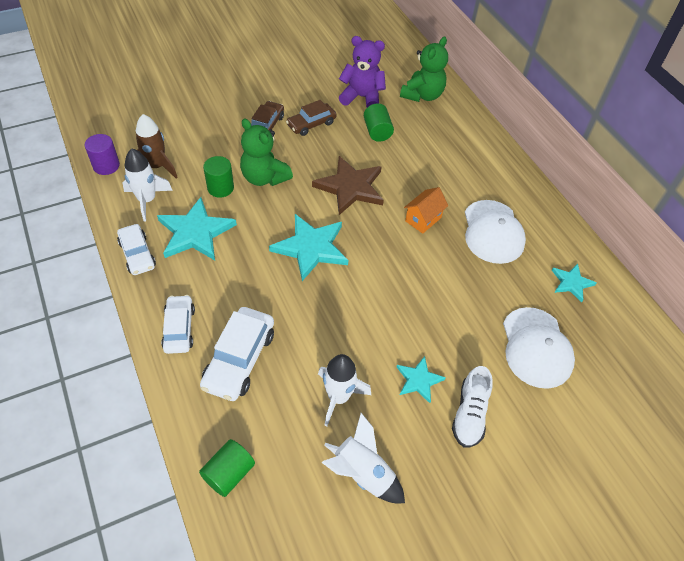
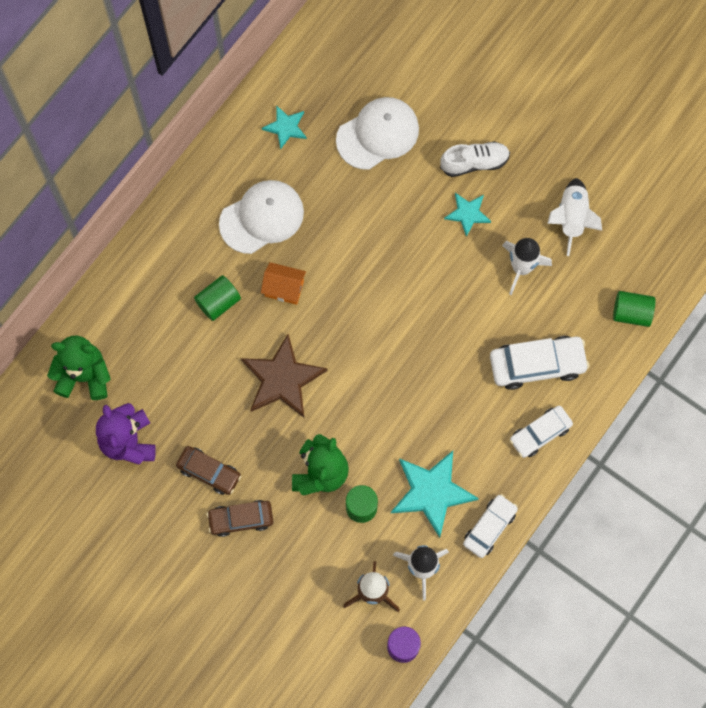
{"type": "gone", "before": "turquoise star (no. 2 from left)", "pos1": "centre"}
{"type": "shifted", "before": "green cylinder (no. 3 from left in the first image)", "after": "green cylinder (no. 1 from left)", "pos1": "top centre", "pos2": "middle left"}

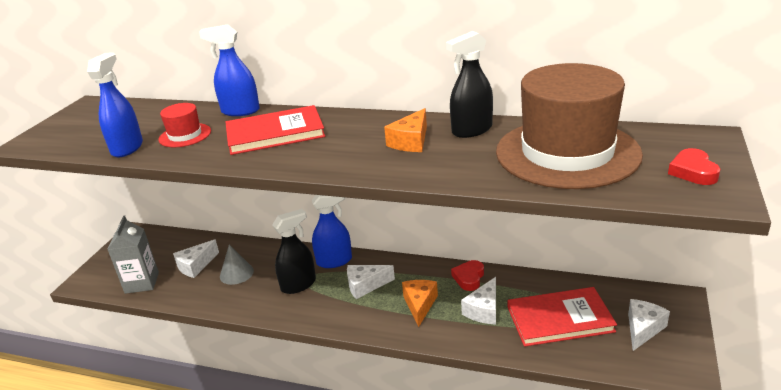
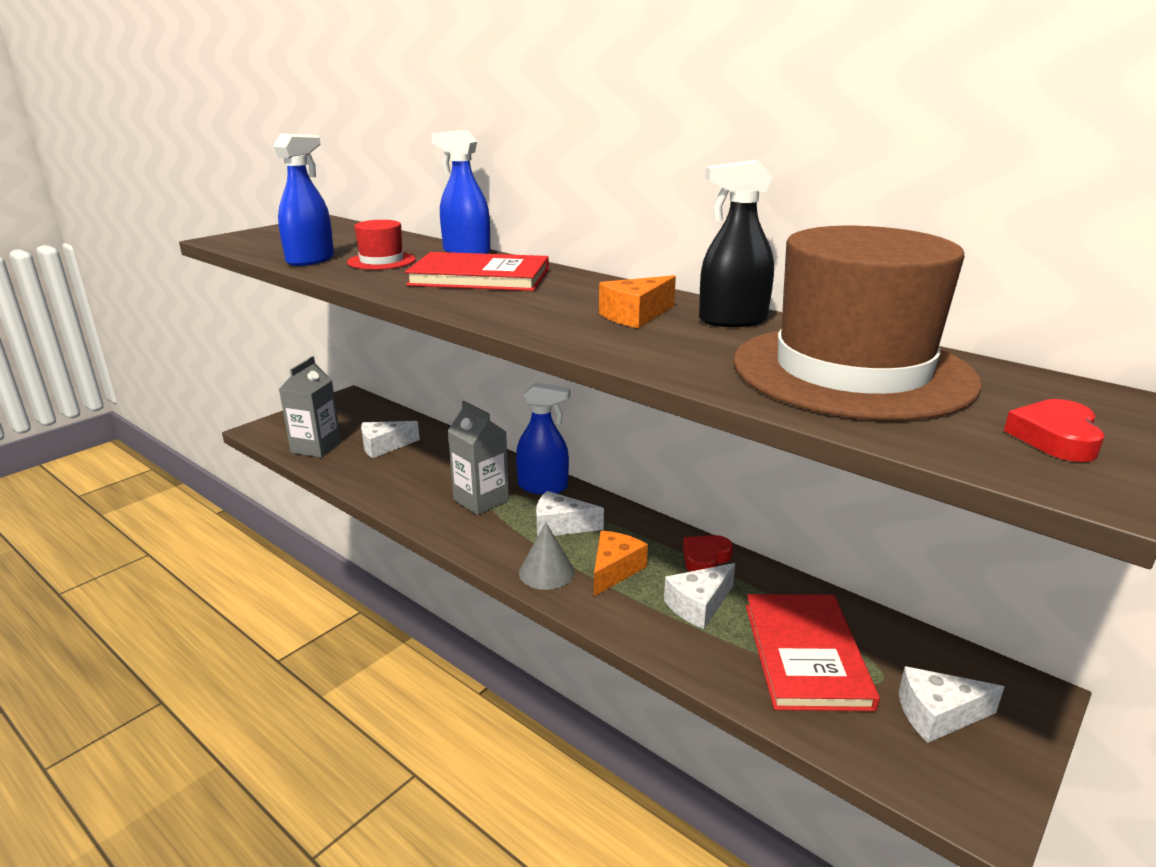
{"type": "shifted", "before": "grey cone", "pos1": "bottom left", "pos2": "centre"}
{"type": "swapped", "before": "black spray bottle (no. 1 from left)", "after": "grey carton (no. 2 from left)", "pos1": "centre", "pos2": "centre"}
{"type": "rotated", "before": "red book (no. 2 from left)", "pos1": "bottom right", "pos2": "bottom right", "turn": 75}
{"type": "rotated", "before": "white cheese (no. 4 from left)", "pos1": "bottom right", "pos2": "bottom right", "turn": -150}

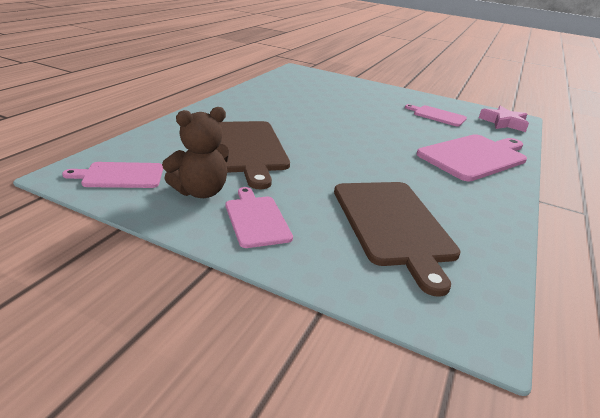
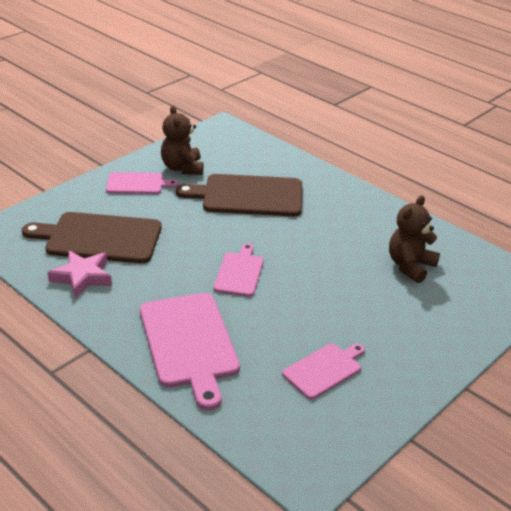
{"type": "shifted", "before": "pink cutting board (no. 1 from left in the first image)", "after": "pink cutting board (no. 3 from left)", "pos1": "middle left", "pos2": "centre"}
{"type": "shifted", "before": "pink star", "pos1": "top right", "pos2": "middle left"}
{"type": "new", "after": "brown teddy bear (no. 2 from left)", "pos2": "middle right"}

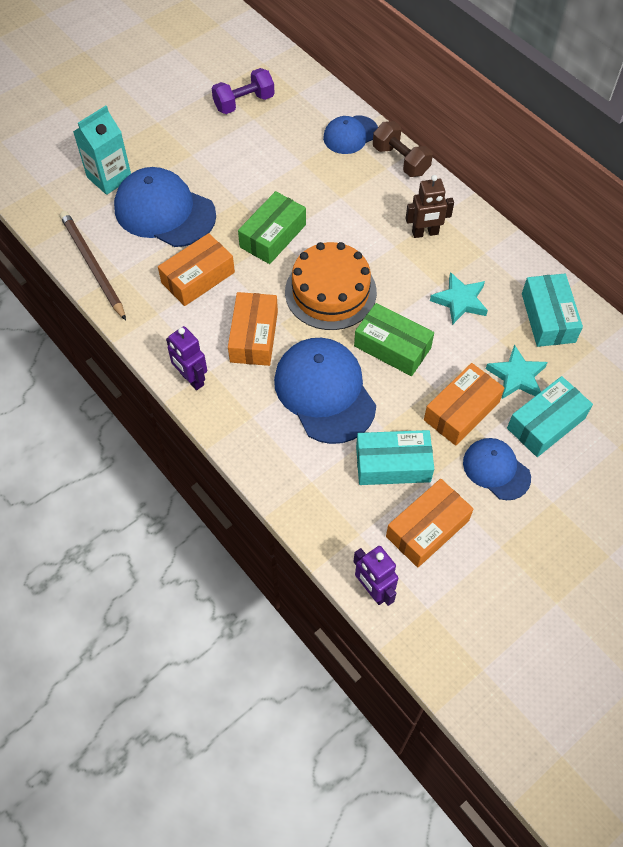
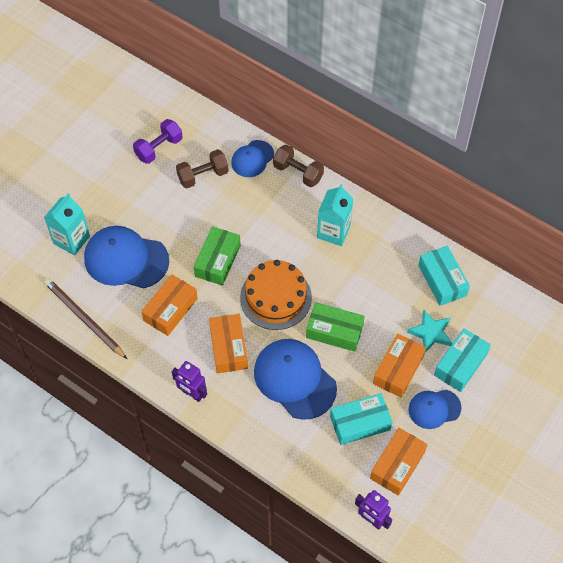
{"type": "swapped", "before": "brown robot", "after": "turquoise carton (no. 2 from left)", "pos1": "top right", "pos2": "centre"}
{"type": "gone", "before": "turquoise star (no. 1 from left)", "pos1": "middle right"}
{"type": "rotated", "before": "blue cap (no. 4 from left)", "pos1": "middle right", "pos2": "bottom right", "turn": -45}
{"type": "new", "after": "brown dumbbell (no. 1 from left)", "pos2": "top centre"}

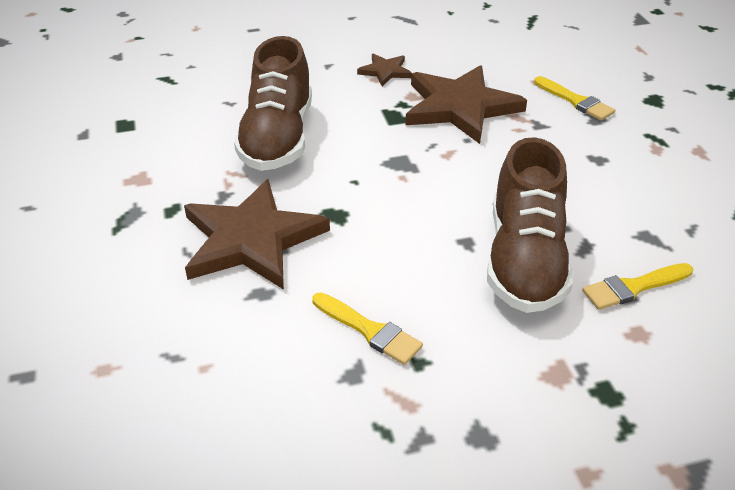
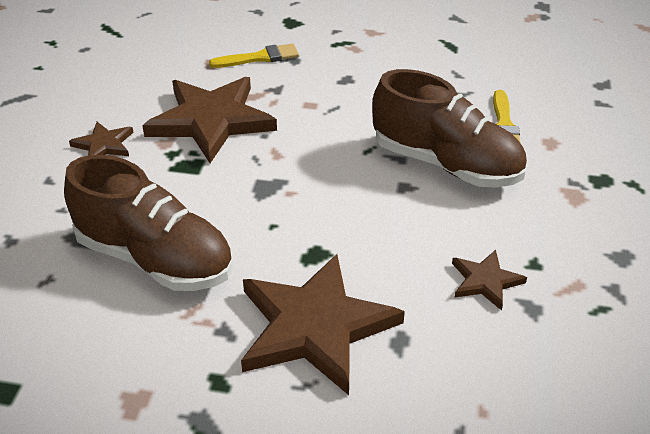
{"type": "swapped", "before": "yellow brush (no. 1 from left)", "after": "brown star (no. 4 from left)", "pos1": "bottom centre", "pos2": "middle right"}

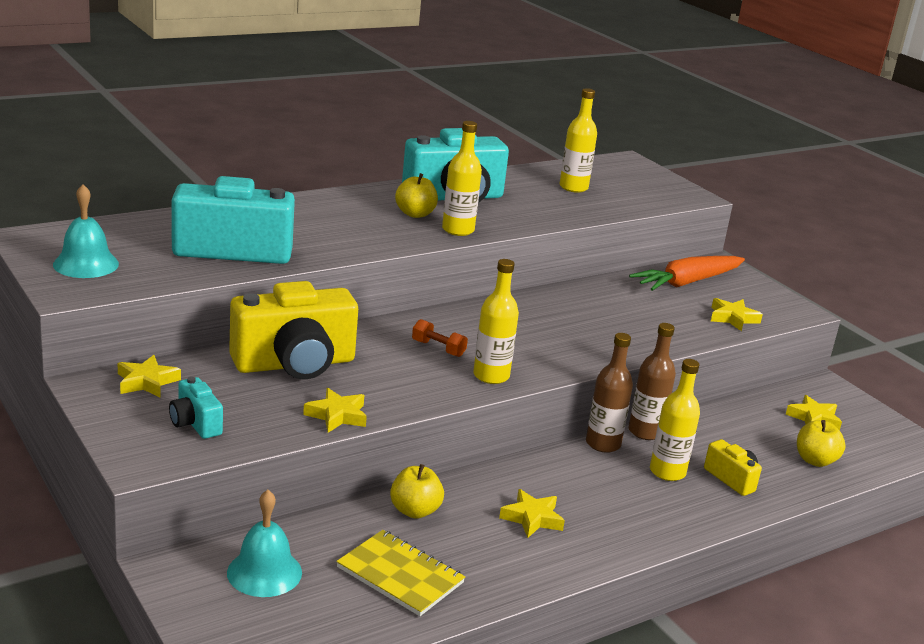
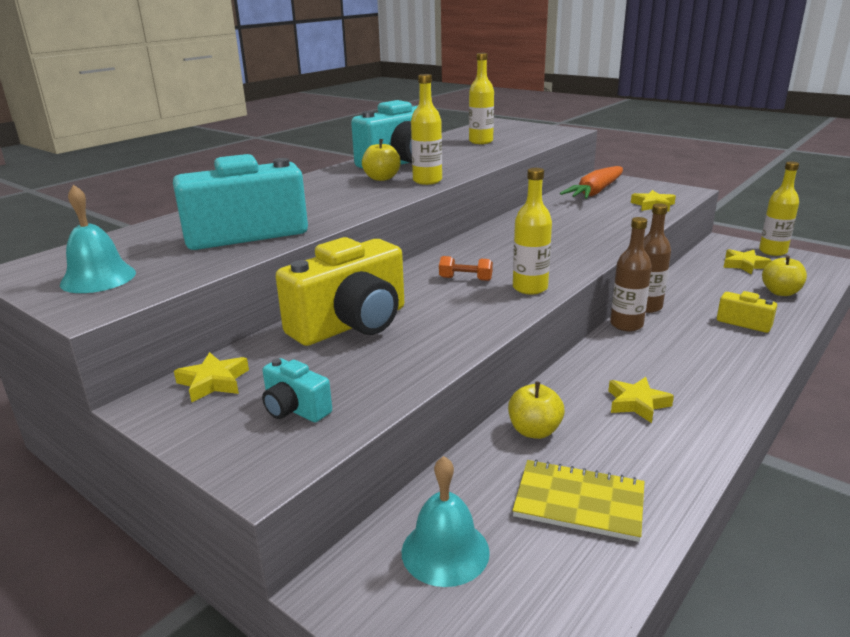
{"type": "gone", "before": "yellow star (no. 2 from left)", "pos1": "centre"}
{"type": "shifted", "before": "yellow bottle (no. 4 from left)", "pos1": "middle right", "pos2": "top right"}

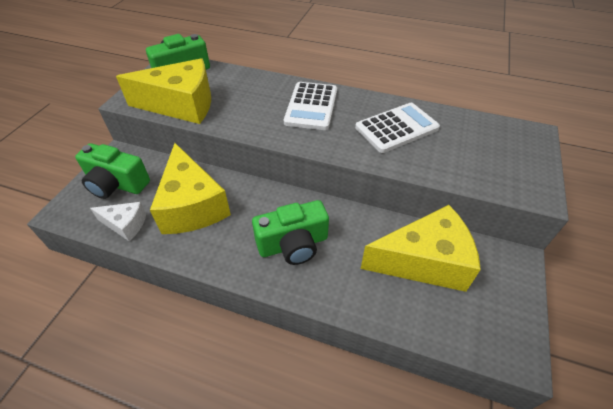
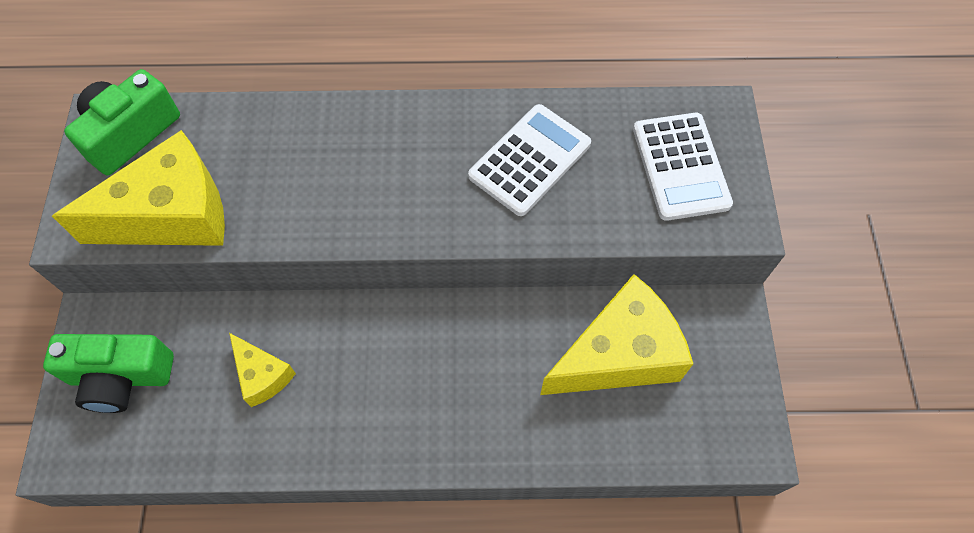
{"type": "gone", "before": "white cheese", "pos1": "middle left"}
{"type": "scaled", "before": "yellow cheese (no. 2 from left)", "pos1": "middle left", "pos2": "bottom left", "scale": 0.51}
{"type": "gone", "before": "green camera (no. 3 from left)", "pos1": "centre"}
{"type": "shifted", "before": "white calculator (no. 1 from left in the first image)", "after": "white calculator (no. 2 from left)", "pos1": "top centre", "pos2": "top right"}

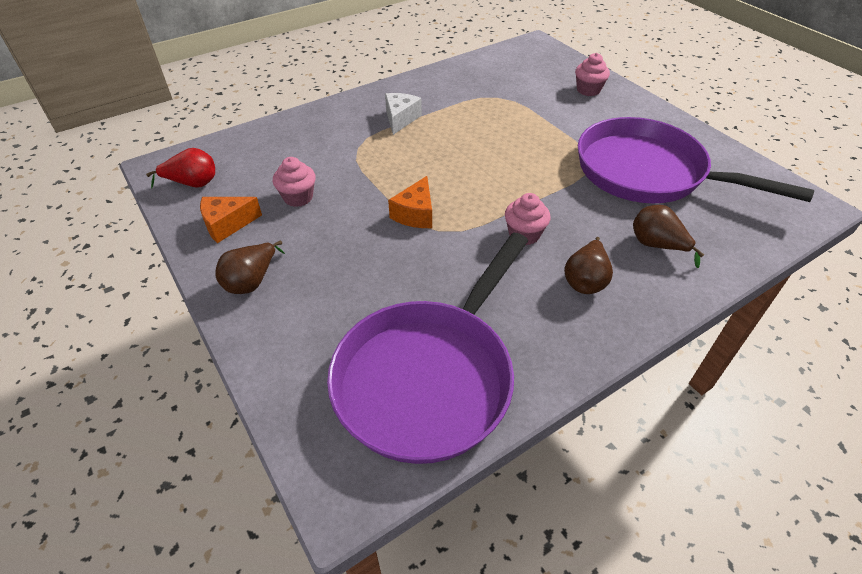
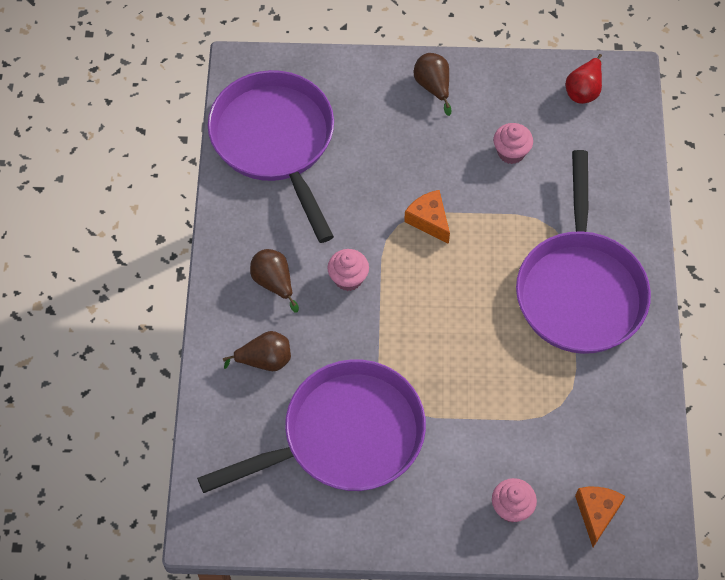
{"type": "shifted", "before": "orange cheese (no. 1 from left in the first image)", "after": "orange cheese (no. 2 from left)", "pos1": "middle left", "pos2": "bottom right"}
{"type": "swapped", "before": "white cheese", "after": "purple pan (no. 3 from left)", "pos1": "top centre", "pos2": "middle right"}

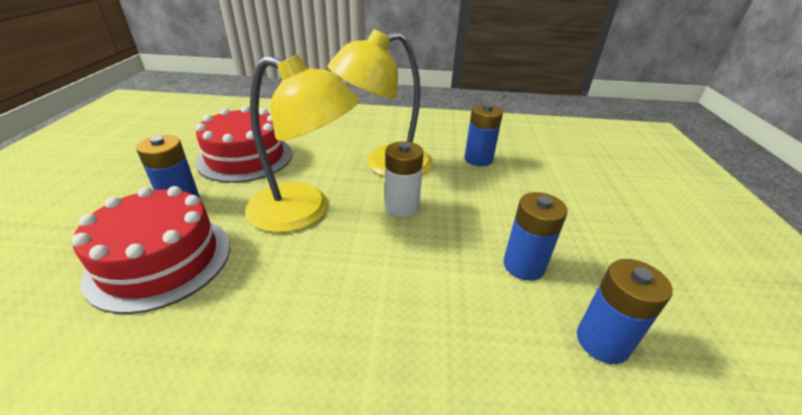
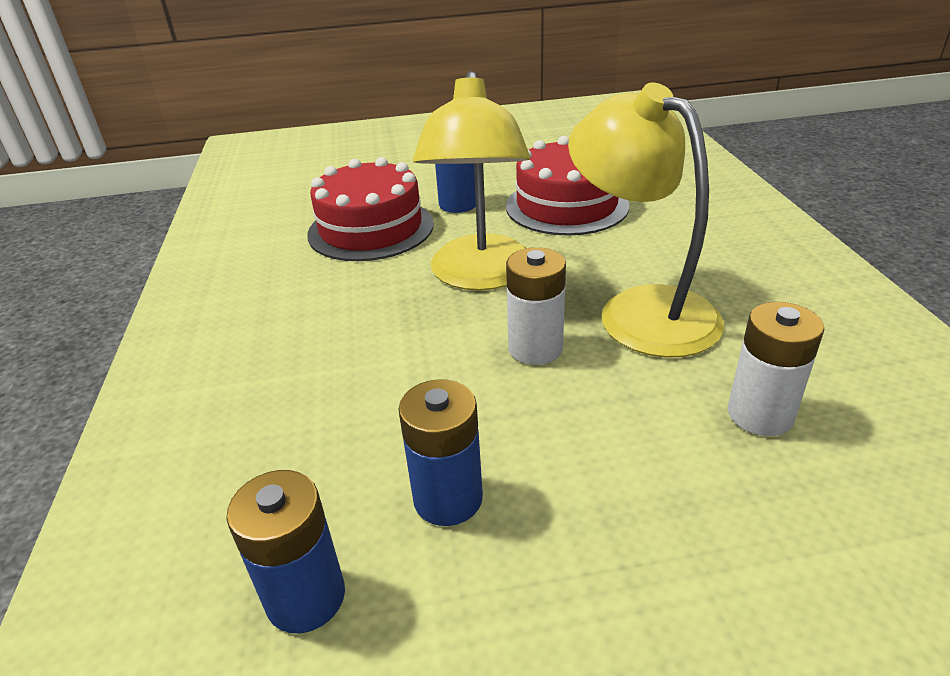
{"type": "repainted", "before": "blue battery (no. 2 from left)", "after": "white battery (no. 2 from left)", "pos1": "top centre", "pos2": "middle right"}

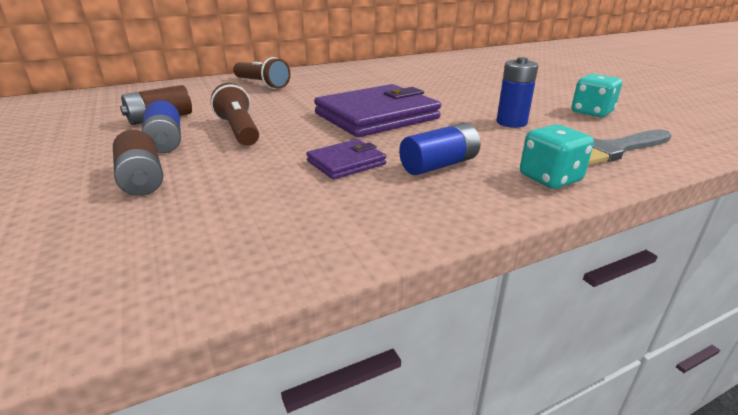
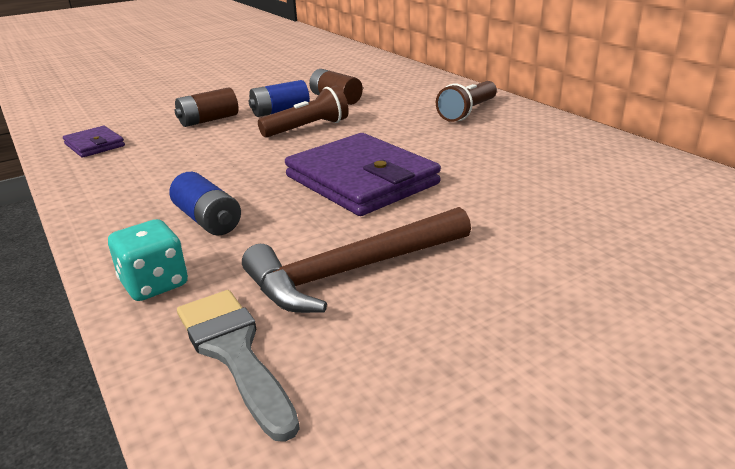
{"type": "shifted", "before": "purple wallet (no. 1 from left)", "pos1": "centre", "pos2": "top left"}
{"type": "swapped", "before": "blue battery (no. 3 from left)", "after": "brown hammer", "pos1": "top right", "pos2": "centre"}
{"type": "gone", "before": "turquoise dice (no. 2 from left)", "pos1": "top right"}

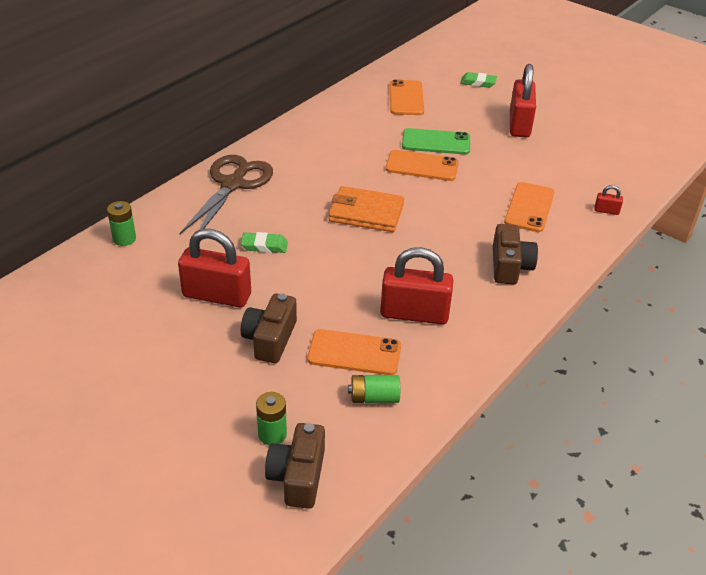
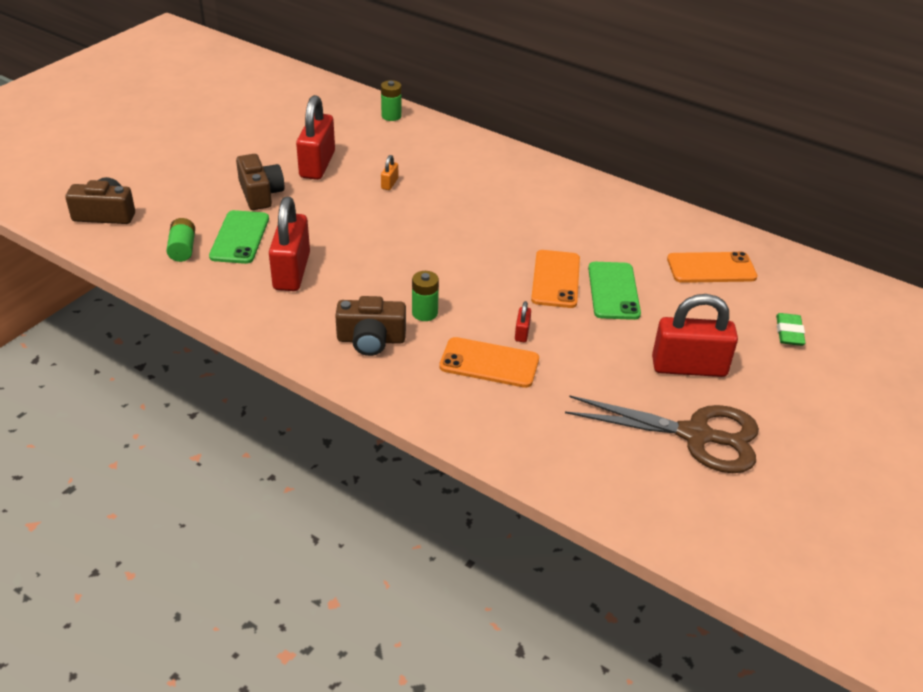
{"type": "shifted", "before": "brown scissors", "pos1": "middle left", "pos2": "middle right"}
{"type": "swapped", "before": "green eraser (no. 1 from left)", "after": "orange padlock", "pos1": "centre", "pos2": "top centre"}
{"type": "rotated", "before": "brown camera (no. 1 from left in the first image)", "pos1": "centre", "pos2": "top left", "turn": 60}
{"type": "shifted", "before": "green battery (no. 2 from left in the first image)", "after": "green battery (no. 3 from left)", "pos1": "bottom centre", "pos2": "centre"}
{"type": "repainted", "before": "orange phone (no. 1 from left)", "after": "green phone (no. 1 from left)", "pos1": "centre", "pos2": "middle left"}
{"type": "gone", "before": "orange wallet", "pos1": "centre"}
{"type": "shifted", "before": "red padlock (no. 4 from left in the first image)", "after": "red padlock (no. 3 from left)", "pos1": "middle right", "pos2": "centre"}

